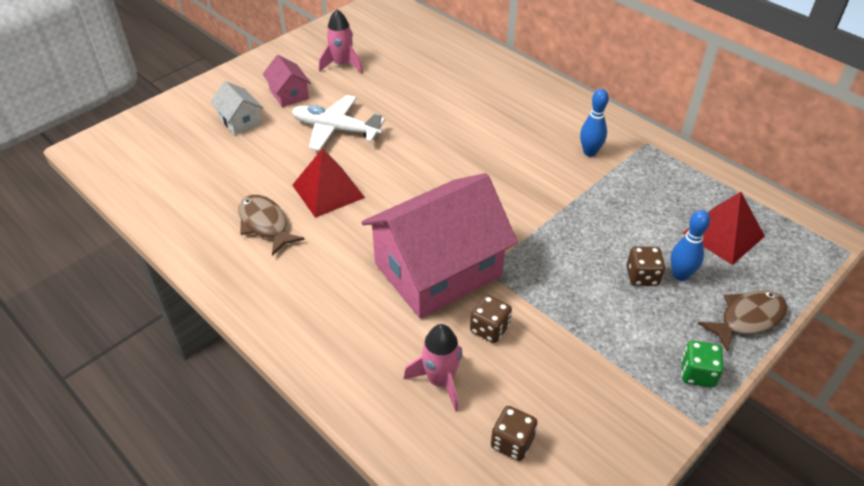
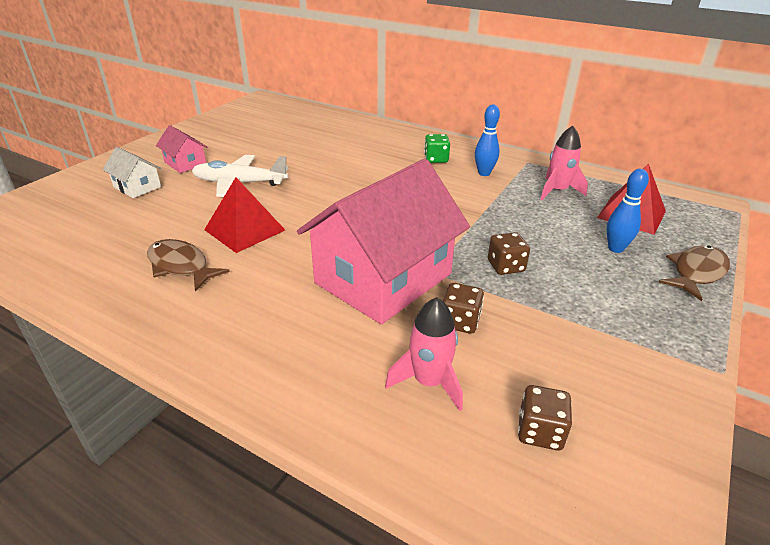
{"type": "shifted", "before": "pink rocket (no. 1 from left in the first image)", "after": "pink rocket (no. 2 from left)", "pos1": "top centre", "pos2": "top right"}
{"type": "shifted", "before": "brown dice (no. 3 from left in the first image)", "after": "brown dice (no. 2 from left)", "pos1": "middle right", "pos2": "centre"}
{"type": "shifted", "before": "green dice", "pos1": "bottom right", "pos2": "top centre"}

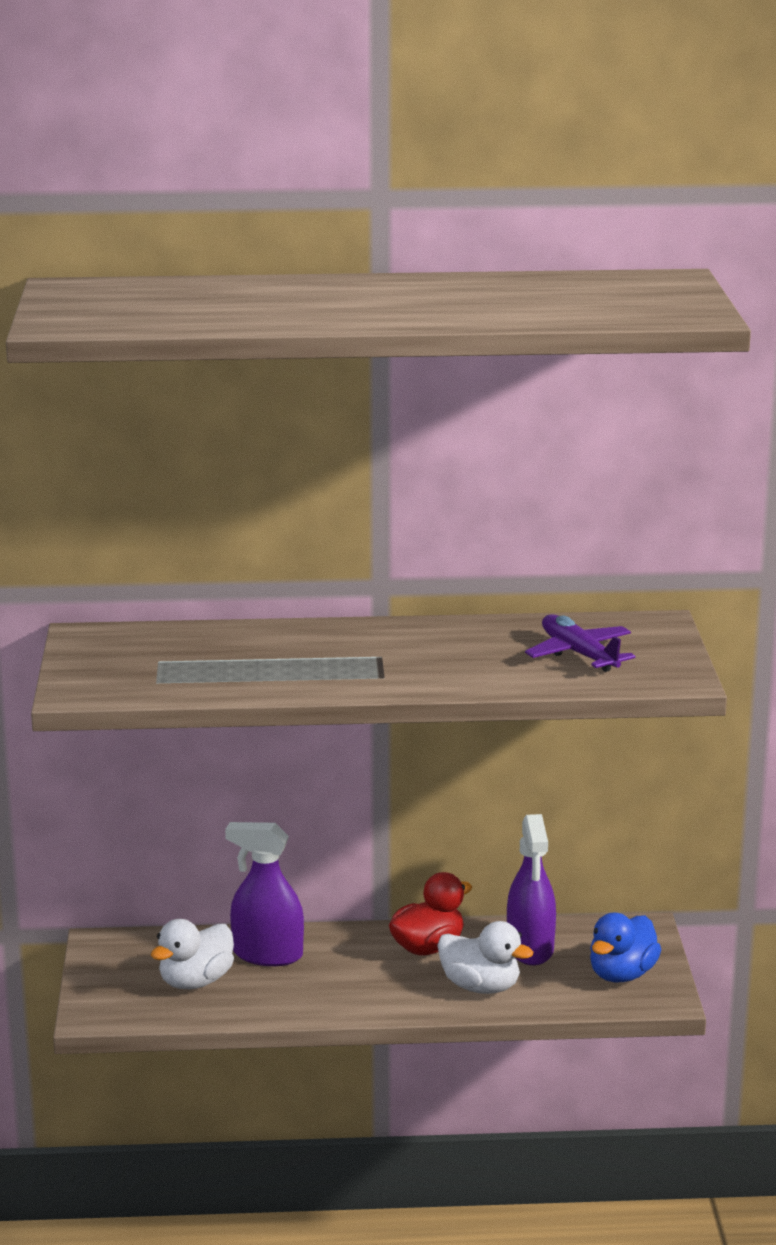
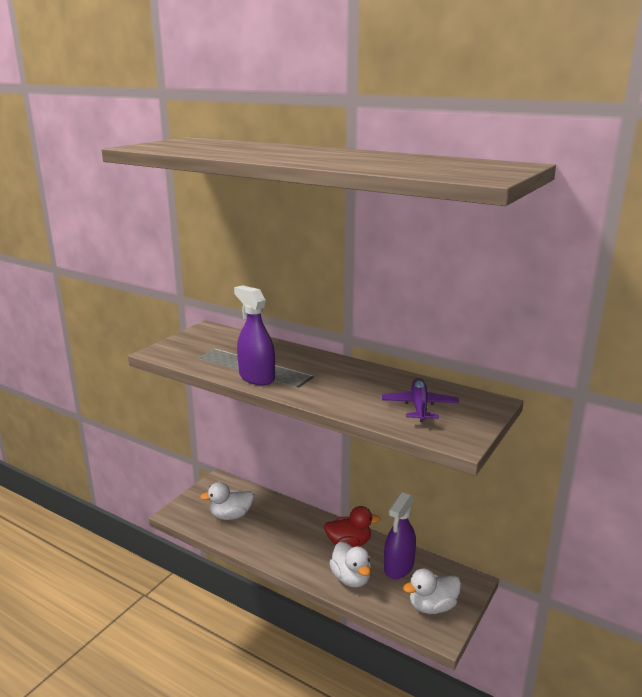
{"type": "shifted", "before": "purple spray bottle (no. 1 from left)", "pos1": "bottom centre", "pos2": "centre"}
{"type": "repainted", "before": "blue duck", "after": "white duck (no. 3 from left)", "pos1": "bottom right", "pos2": "bottom right"}

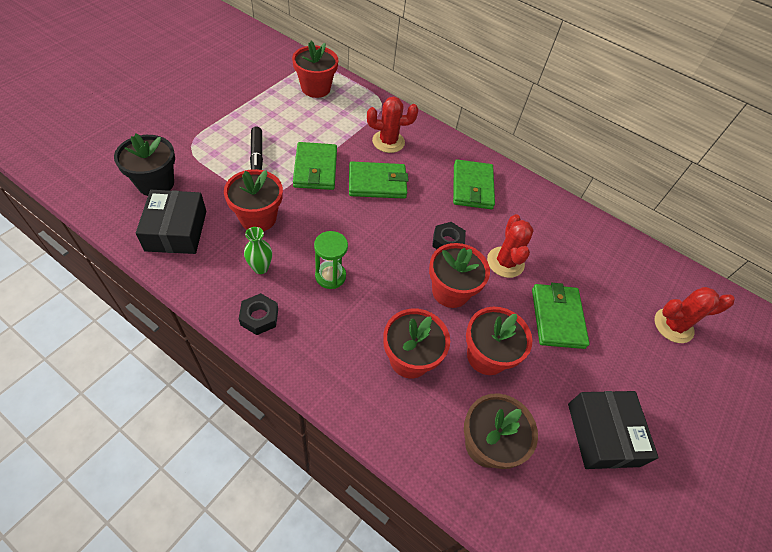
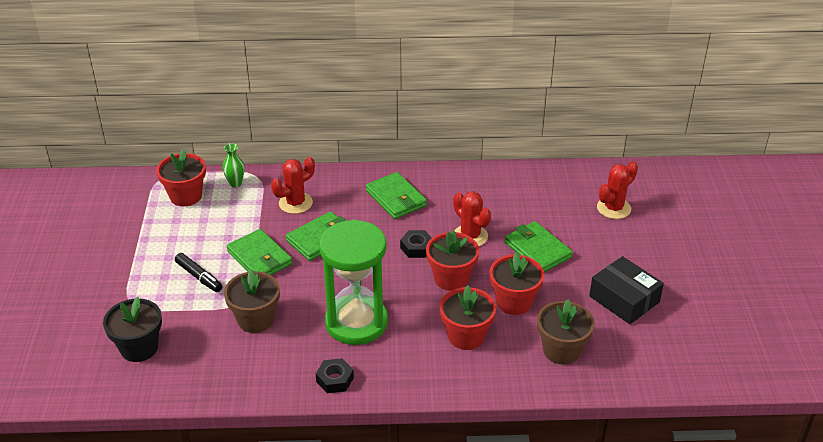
{"type": "gone", "before": "black box (no. 1 from left)", "pos1": "middle left"}
{"type": "repainted", "before": "red flower pot (no. 1 from left)", "after": "brown flower pot (no. 1 from left)", "pos1": "middle left", "pos2": "bottom left"}
{"type": "shifted", "before": "green vase", "pos1": "centre", "pos2": "middle left"}
{"type": "scaled", "before": "green hourglass", "pos1": "centre", "pos2": "centre", "scale": 2.14}

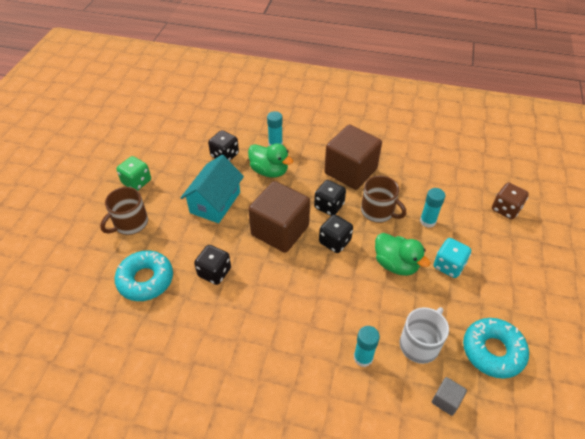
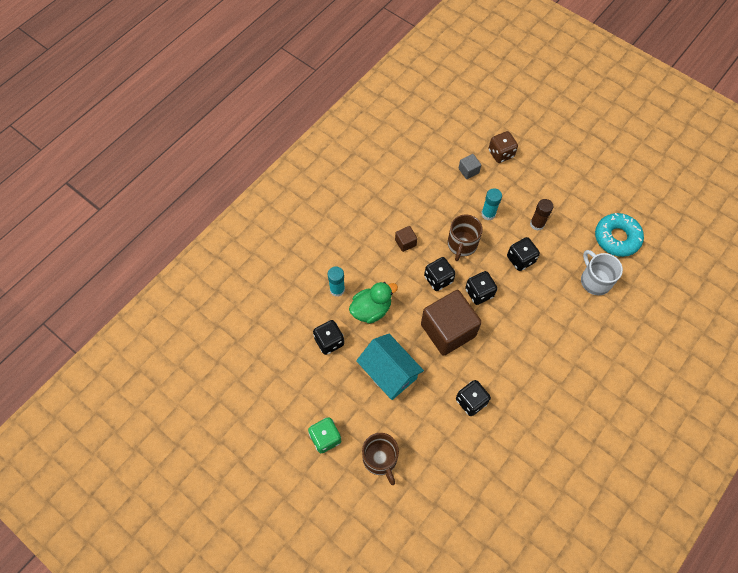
{"type": "gone", "before": "turquoise donut (no. 1 from left)", "pos1": "middle left"}
{"type": "scaled", "before": "brown cube (no. 2 from left in the first image)", "pos1": "centre", "pos2": "centre", "scale": 0.42}
{"type": "gone", "before": "turquoise glue stick (no. 2 from left)", "pos1": "bottom centre"}
{"type": "rotated", "before": "brown mug (no. 2 from left)", "pos1": "centre", "pos2": "centre", "turn": 135}
{"type": "swapped", "before": "green duck (no. 2 from left)", "after": "black dice (no. 5 from left)", "pos1": "middle right", "pos2": "middle right"}
{"type": "shifted", "before": "grey cube", "pos1": "bottom right", "pos2": "top centre"}
{"type": "swapped", "before": "turquoise dice", "after": "brown glue stick", "pos1": "middle right", "pos2": "middle right"}

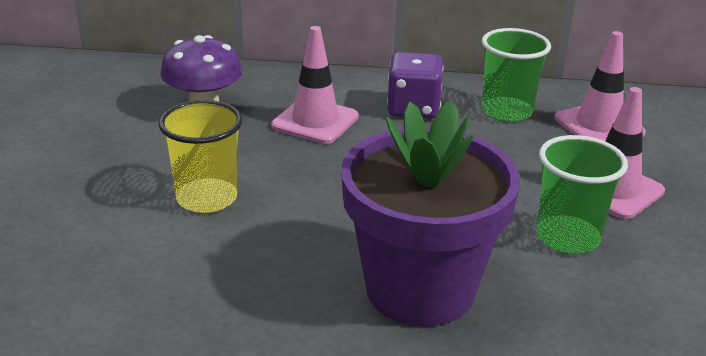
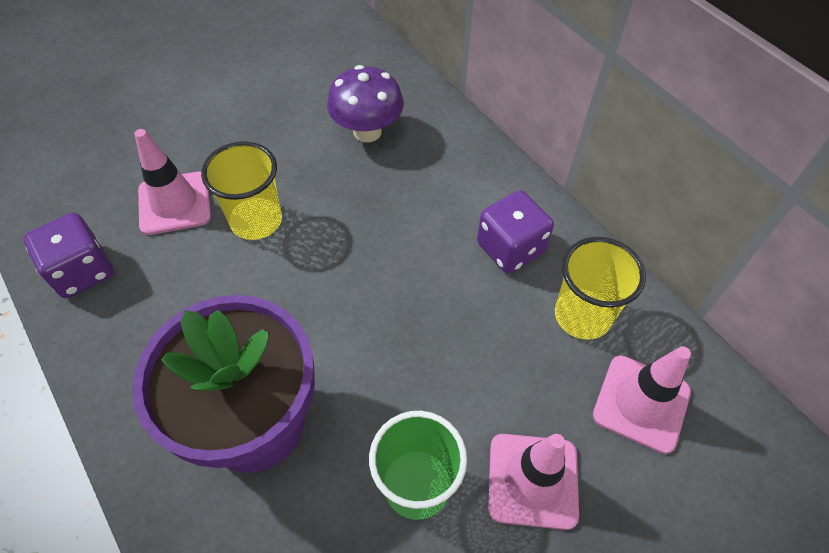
{"type": "shifted", "before": "pink traffic cone (no. 1 from left)", "pos1": "top centre", "pos2": "top left"}
{"type": "repainted", "before": "green cup (no. 1 from left)", "after": "yellow cup (no. 2 from left)", "pos1": "top right", "pos2": "middle right"}
{"type": "new", "after": "purple dice (no. 1 from left)", "pos2": "middle left"}

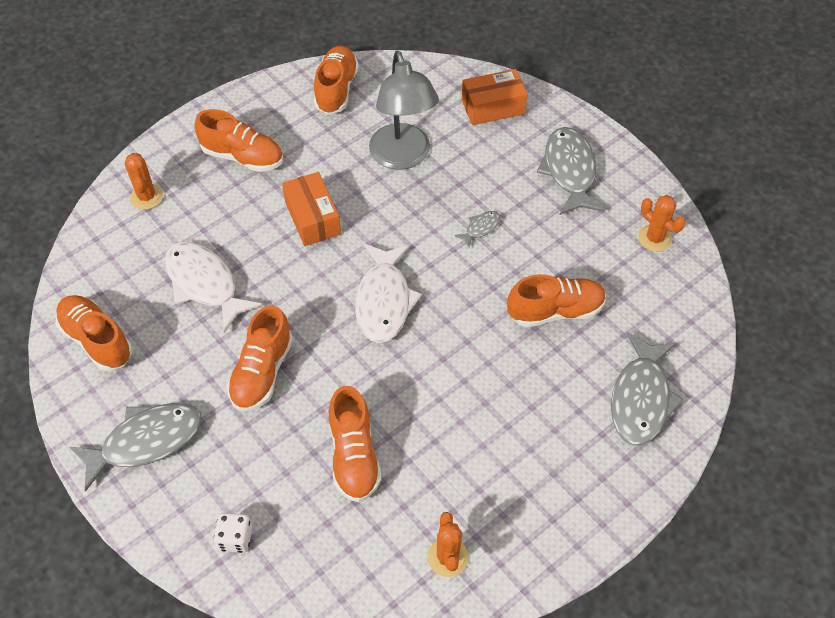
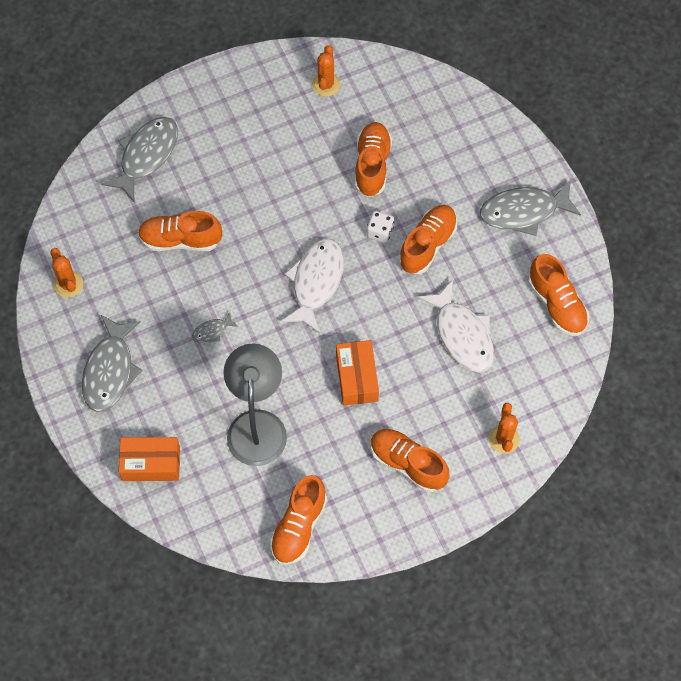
{"type": "shifted", "before": "white dice", "pos1": "bottom left", "pos2": "centre"}

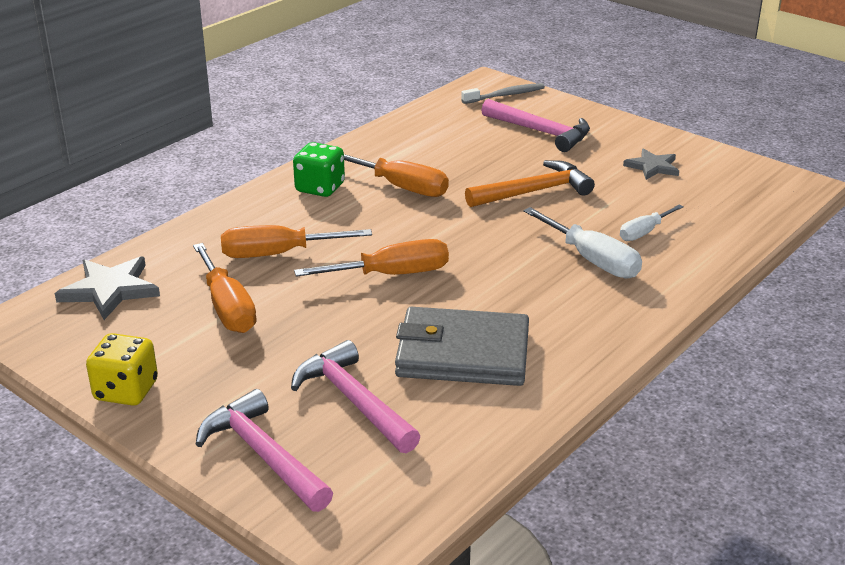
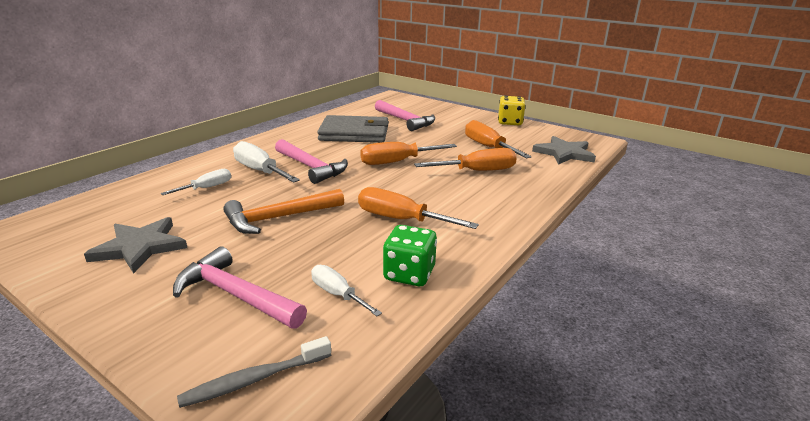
{"type": "shifted", "before": "pink hammer (no. 1 from left in the first image)", "after": "pink hammer (no. 2 from left)", "pos1": "bottom left", "pos2": "centre"}
{"type": "shifted", "before": "green dice", "pos1": "top centre", "pos2": "centre"}
{"type": "scaled", "before": "grey star (no. 2 from left in the first image)", "pos1": "top right", "pos2": "middle left", "scale": 1.52}
{"type": "new", "after": "white screwdriver (no. 3 from left)", "pos2": "bottom centre"}

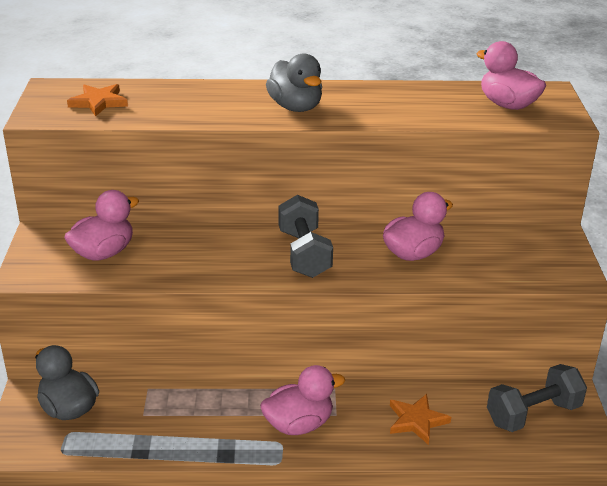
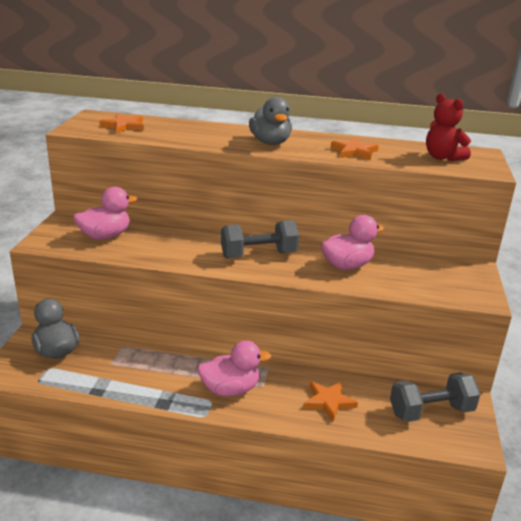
{"type": "rotated", "before": "grey dumbbell (no. 1 from left)", "pos1": "centre", "pos2": "centre", "turn": 75}
{"type": "swapped", "before": "pink duck (no. 4 from left)", "after": "red teddy bear", "pos1": "top right", "pos2": "top right"}
{"type": "new", "after": "orange star (no. 3 from left)", "pos2": "top right"}

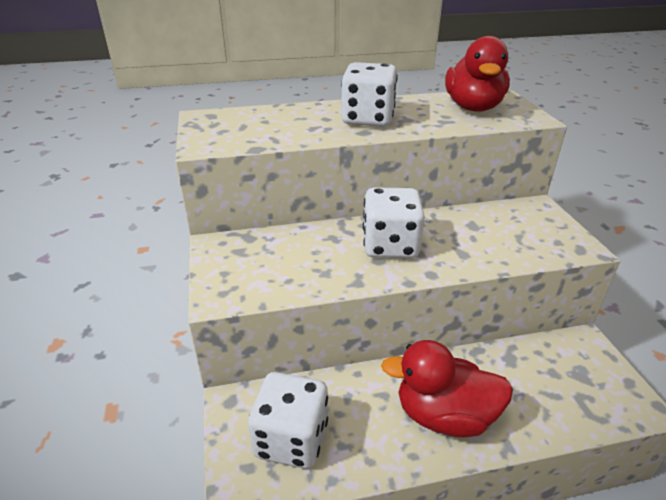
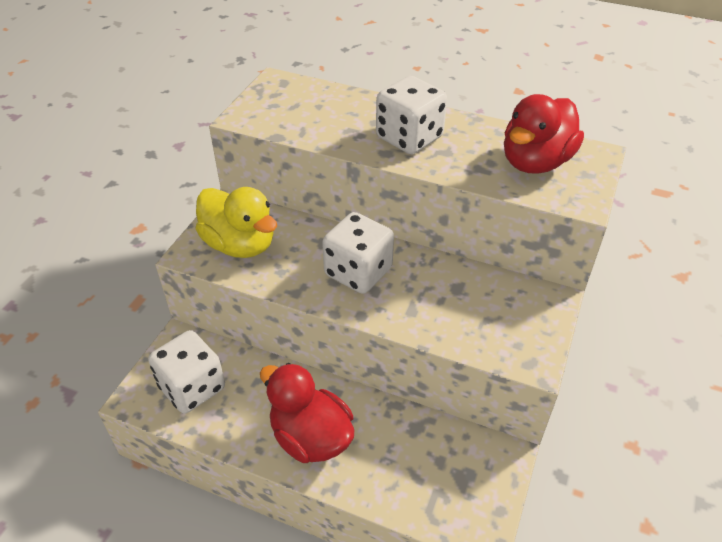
{"type": "new", "after": "yellow duck", "pos2": "middle left"}

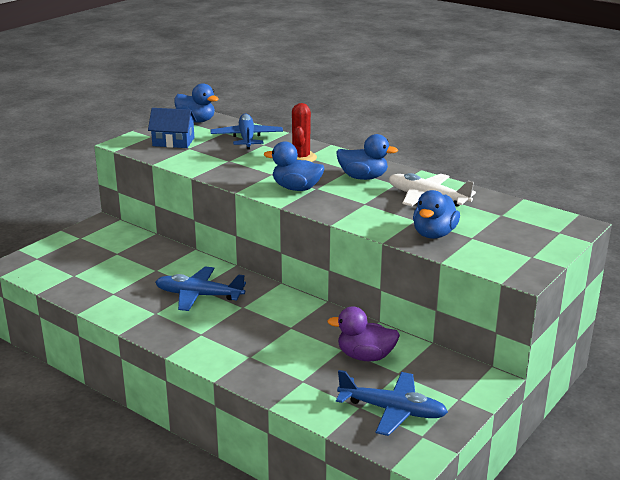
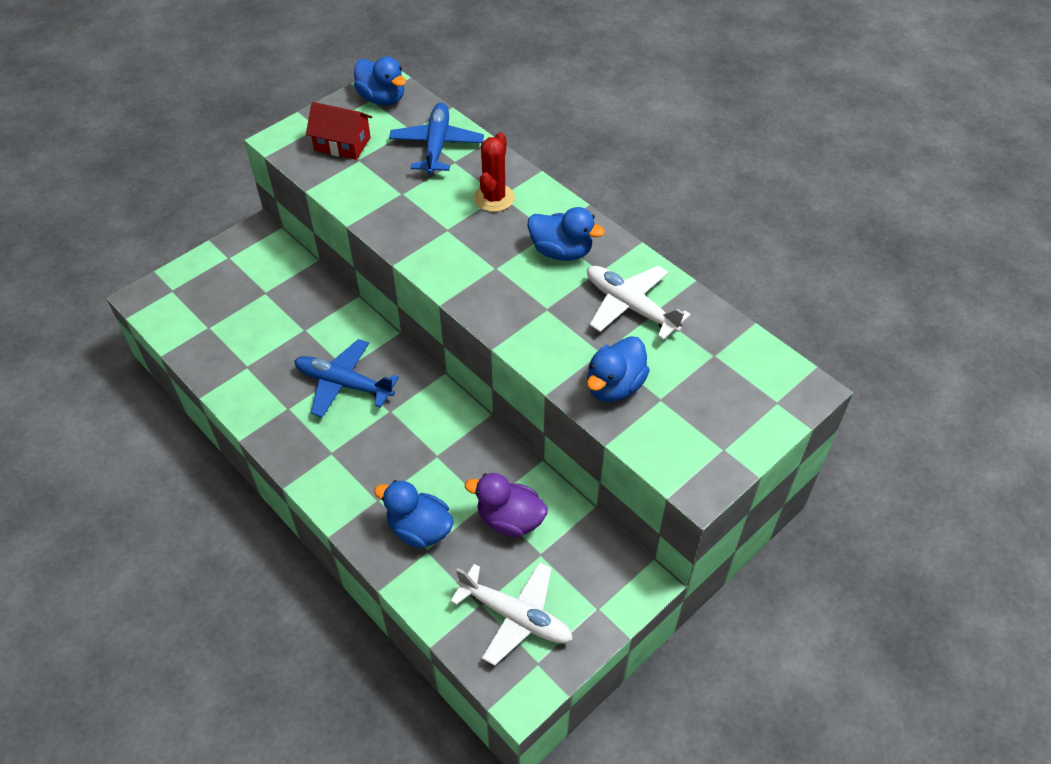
{"type": "repainted", "before": "blue house", "after": "red house", "pos1": "top left", "pos2": "top left"}
{"type": "shifted", "before": "blue duck (no. 2 from left)", "pos1": "centre", "pos2": "bottom centre"}
{"type": "repainted", "before": "blue plane (no. 3 from left)", "after": "white plane (no. 1 from left)", "pos1": "bottom centre", "pos2": "bottom centre"}

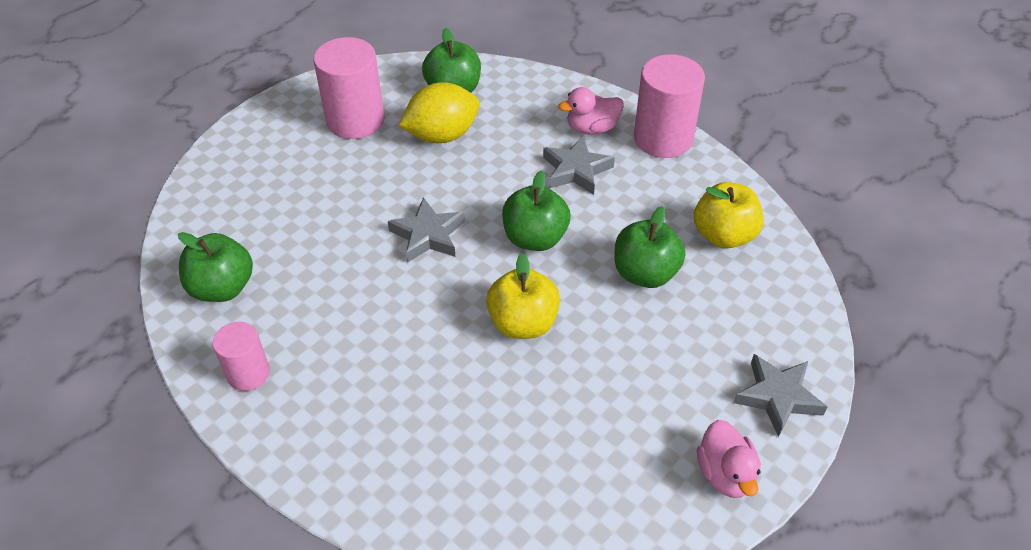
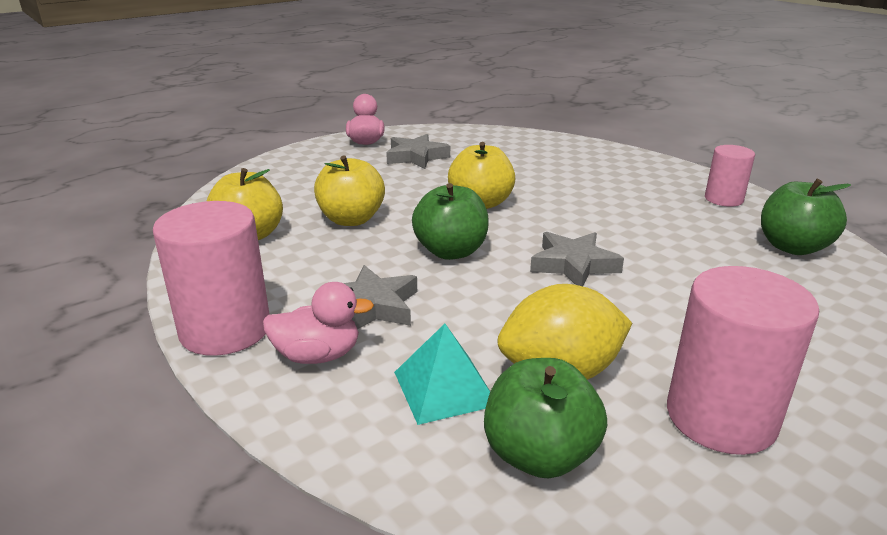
{"type": "repainted", "before": "green apple (no. 4 from left)", "after": "yellow apple (no. 2 from left)", "pos1": "centre", "pos2": "centre"}
{"type": "shifted", "before": "grey star (no. 3 from left in the first image)", "after": "grey star (no. 2 from left)", "pos1": "bottom right", "pos2": "top centre"}
{"type": "new", "after": "turquoise pyramid", "pos2": "bottom centre"}

